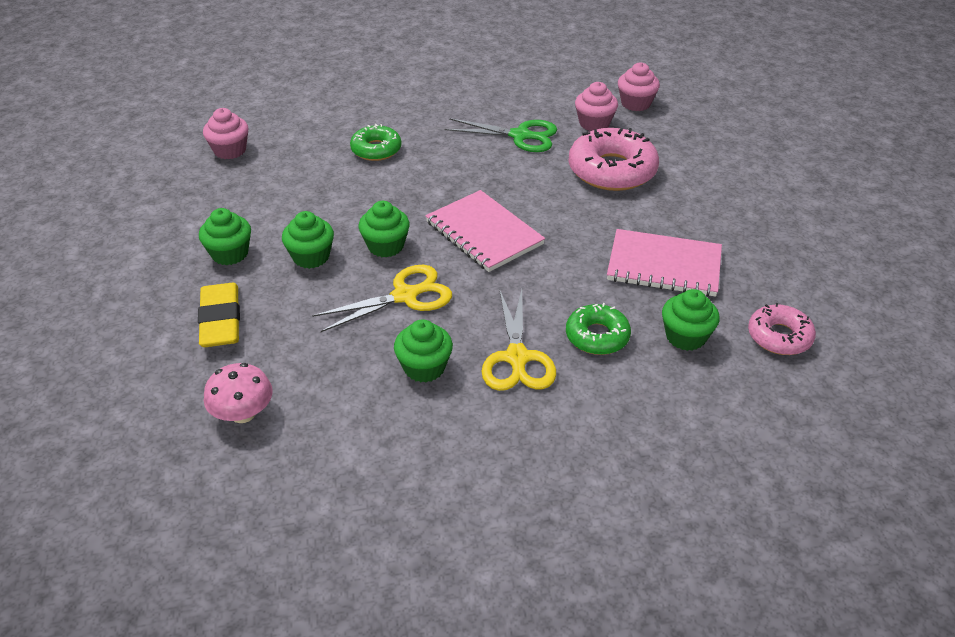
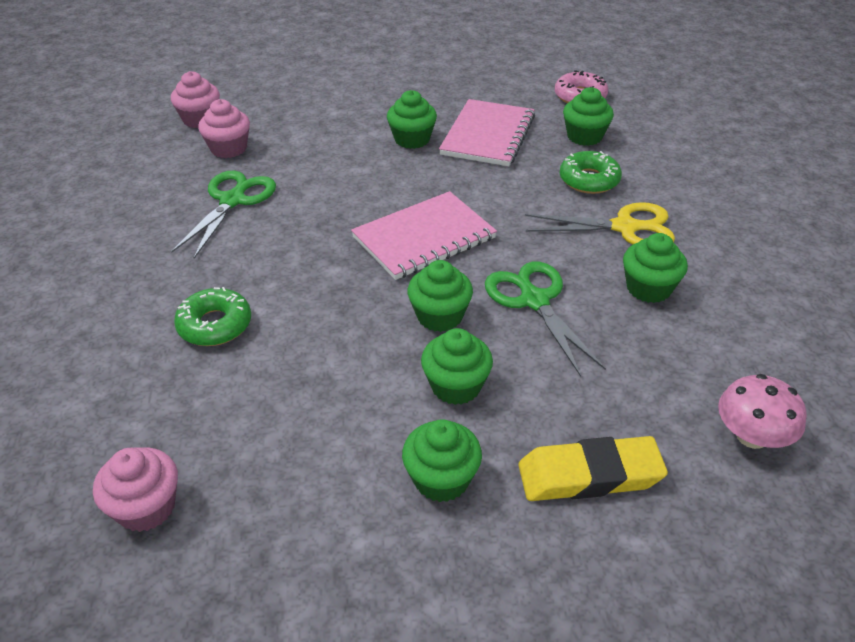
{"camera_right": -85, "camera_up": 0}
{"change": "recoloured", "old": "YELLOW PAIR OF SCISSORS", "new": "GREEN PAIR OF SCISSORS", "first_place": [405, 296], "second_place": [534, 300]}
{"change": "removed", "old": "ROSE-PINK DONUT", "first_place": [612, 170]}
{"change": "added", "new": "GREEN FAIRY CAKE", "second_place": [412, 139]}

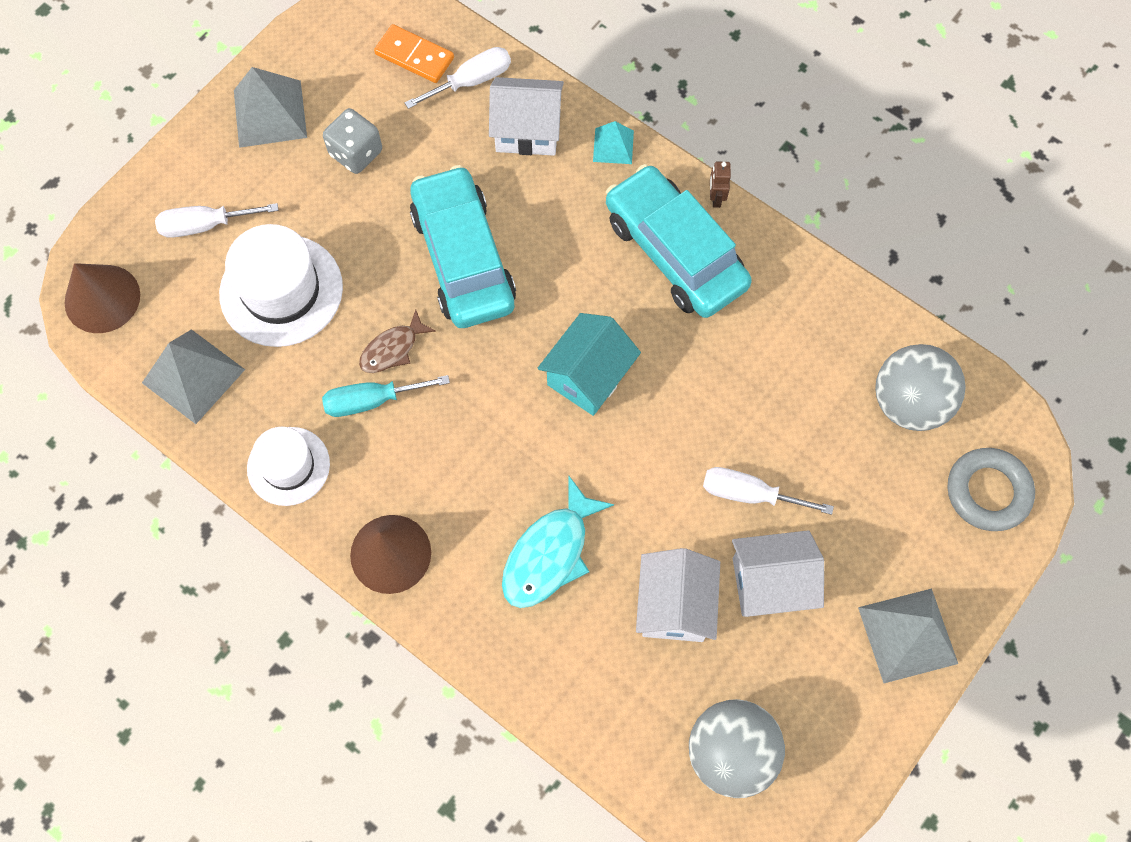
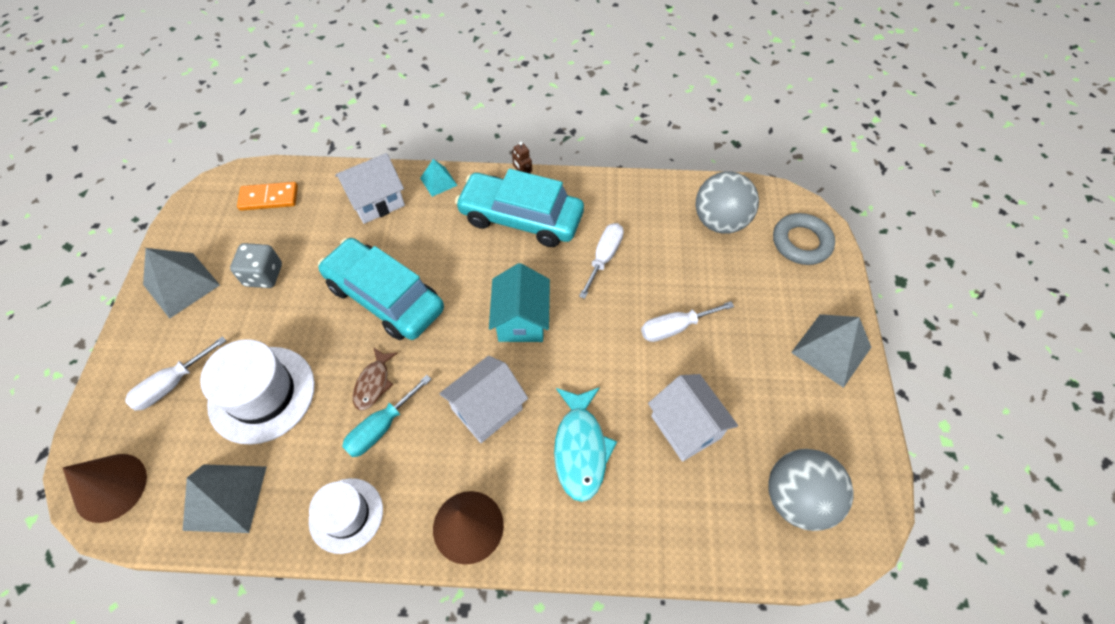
{"camera_right": -35, "camera_up": -10}
{"change": "moved", "old": "SNOW-WHITE SCREWDRIVER", "first_place": [471, 81], "second_place": [604, 257]}
{"change": "moved", "old": "SNOW-WHITE HOUSE", "first_place": [770, 583], "second_place": [487, 409]}

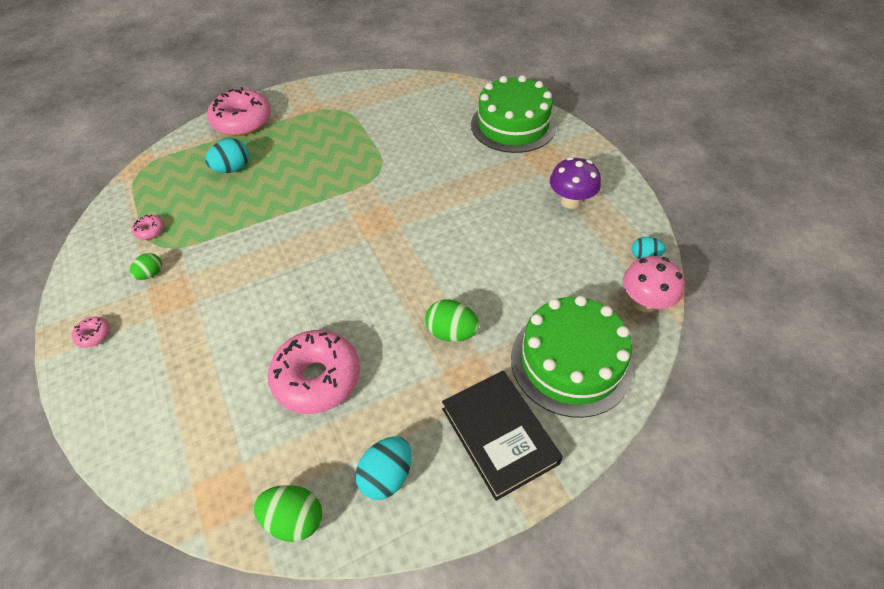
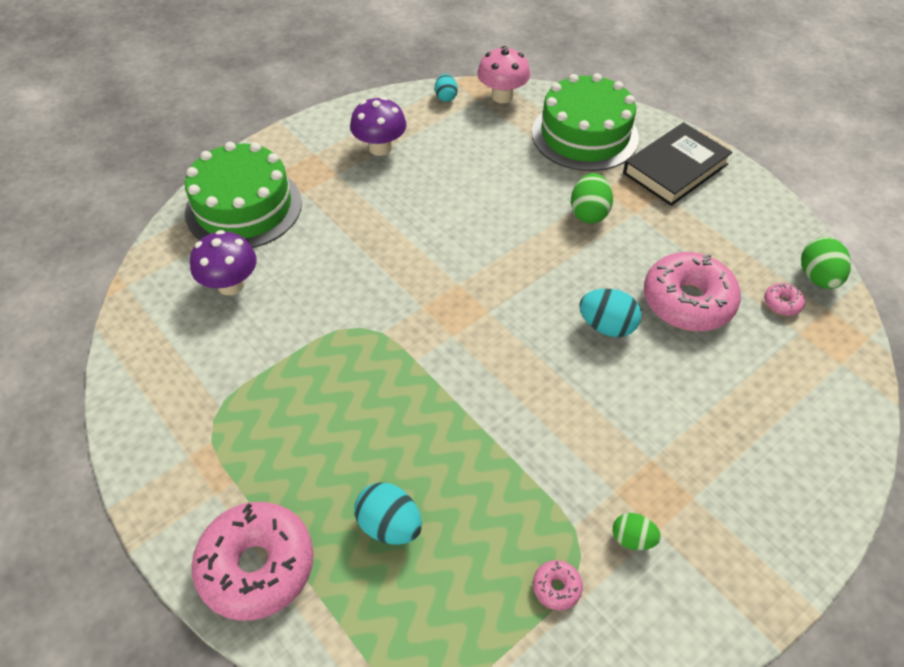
{"camera_right": -105, "camera_up": 0}
{"change": "moved", "old": "ROSE-PINK DONUT", "first_place": [94, 335], "second_place": [782, 303]}
{"change": "moved", "old": "TEAL EGG SHAPE", "first_place": [387, 476], "second_place": [607, 326]}
{"change": "added", "new": "VIOLET FUNGUS", "second_place": [231, 285]}

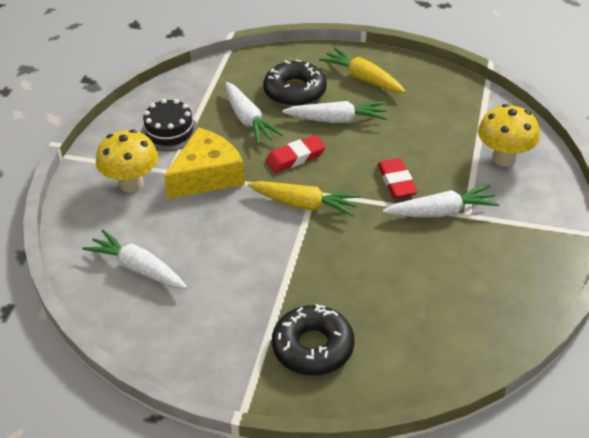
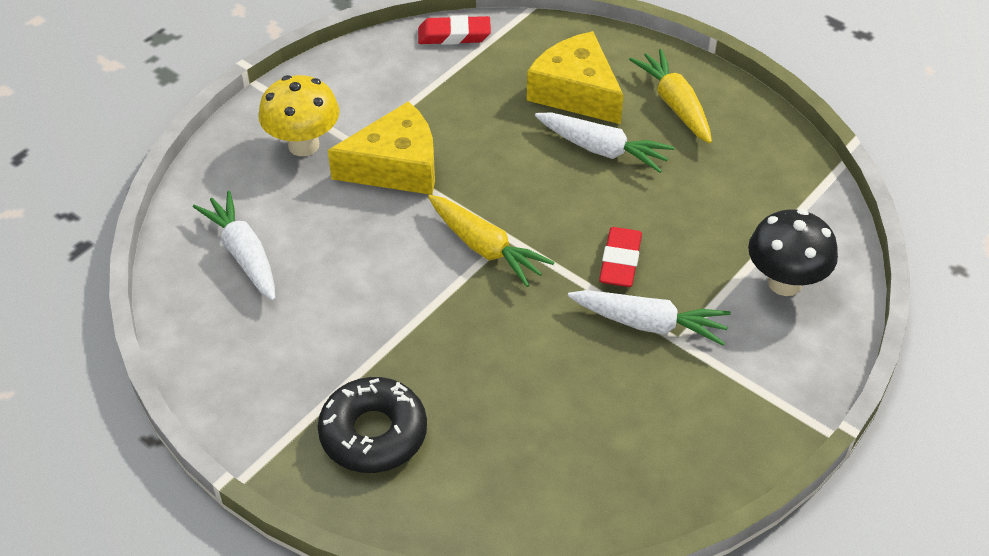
{"camera_right": 25, "camera_up": 5}
{"change": "removed", "old": "EBONY CAKE", "first_place": [169, 132]}
{"change": "removed", "old": "SNOW-WHITE TOY CARROT", "first_place": [248, 120]}
{"change": "replaced", "old": "EBONY DONUT", "new": "YELLOW CHEESE", "first_place": [295, 91], "second_place": [575, 92]}
{"change": "moved", "old": "SCARLET PENCIL ERASER", "first_place": [295, 157], "second_place": [454, 35]}
{"change": "recoloured", "old": "YELLOW FUNGUS", "new": "EBONY FUNGUS", "first_place": [504, 158], "second_place": [785, 283]}

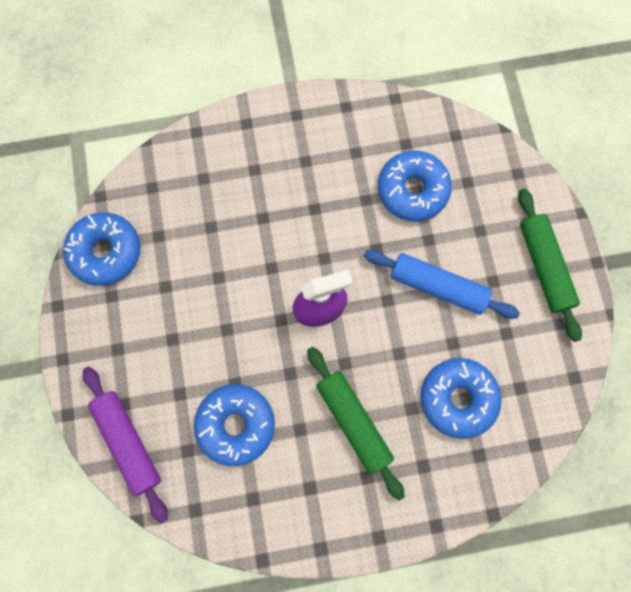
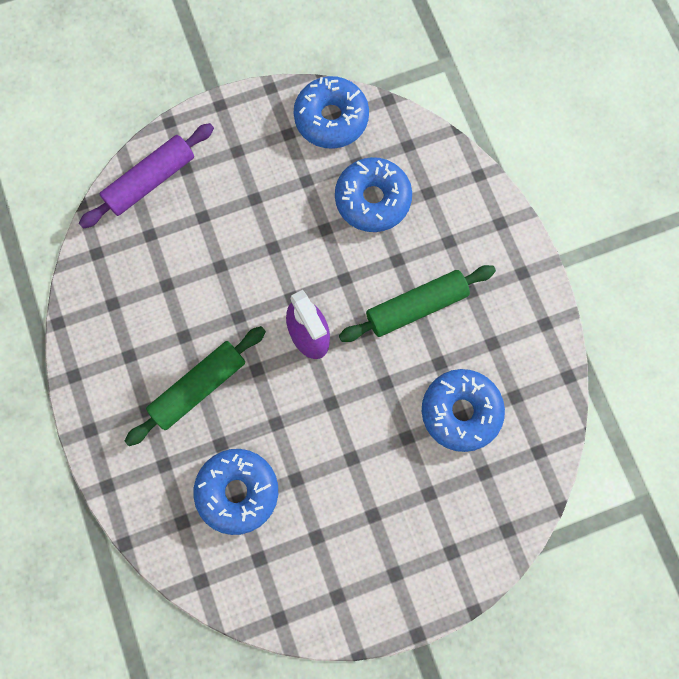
{"camera_right": 80, "camera_up": 0}
{"change": "moved", "old": "ROYAL BLUE DONUT", "first_place": [236, 424], "second_place": [372, 199]}
{"change": "removed", "old": "ROYAL BLUE ROLLING PIN", "first_place": [437, 287]}
{"change": "moved", "old": "GREEN ROLLING PIN", "first_place": [544, 267], "second_place": [416, 307]}

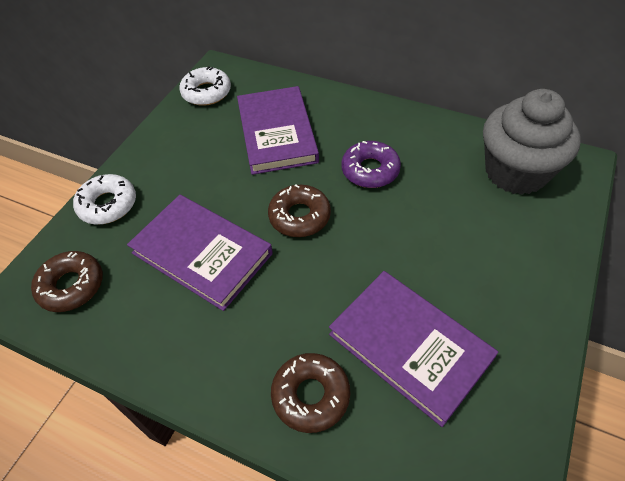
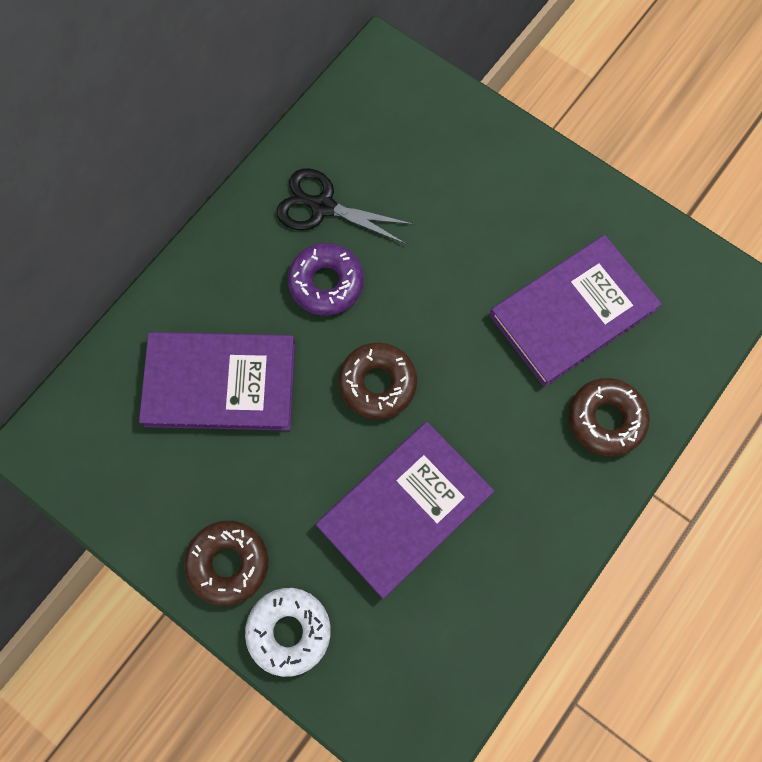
{"camera_right": -80, "camera_up": 20}
{"change": "moved", "old": "RUSSET DONUT", "first_place": [71, 286], "second_place": [228, 563]}
{"change": "removed", "old": "SNOW-WHITE DONUT", "first_place": [206, 92]}
{"change": "removed", "old": "ASH-GREY FAIRY CAKE", "first_place": [515, 172]}
{"change": "added", "new": "EBONY PAIR OF SCISSORS", "second_place": [322, 206]}

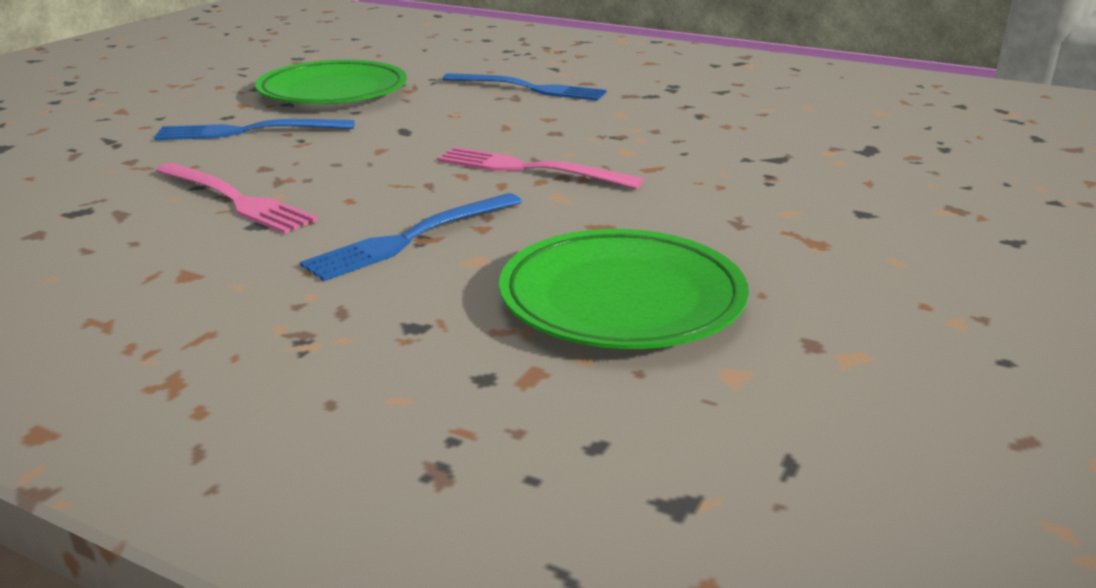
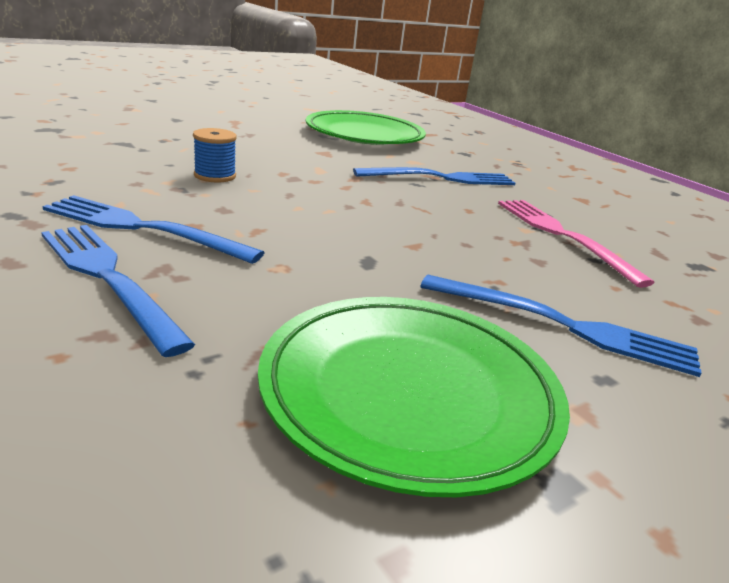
{"camera_right": -155, "camera_up": 0}
{"change": "removed", "old": "ROSE-PINK TABLE FORK", "first_place": [529, 169]}
{"change": "added", "new": "ROYAL BLUE TABLE FORK", "second_place": [143, 228]}
{"change": "added", "new": "ROYAL BLUE BOBBIN", "second_place": [215, 176]}

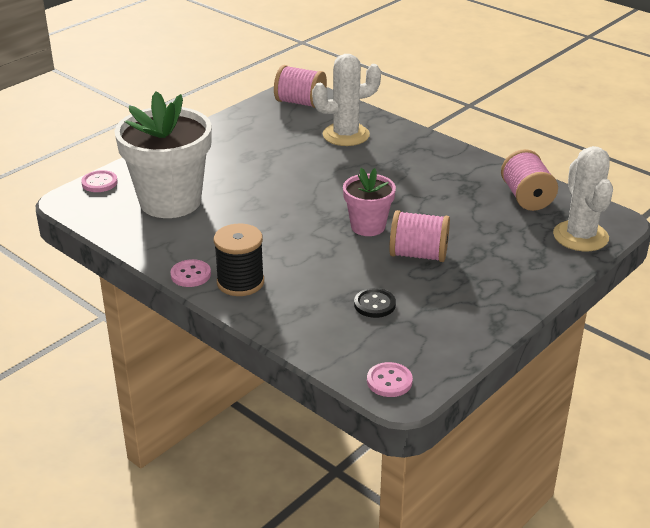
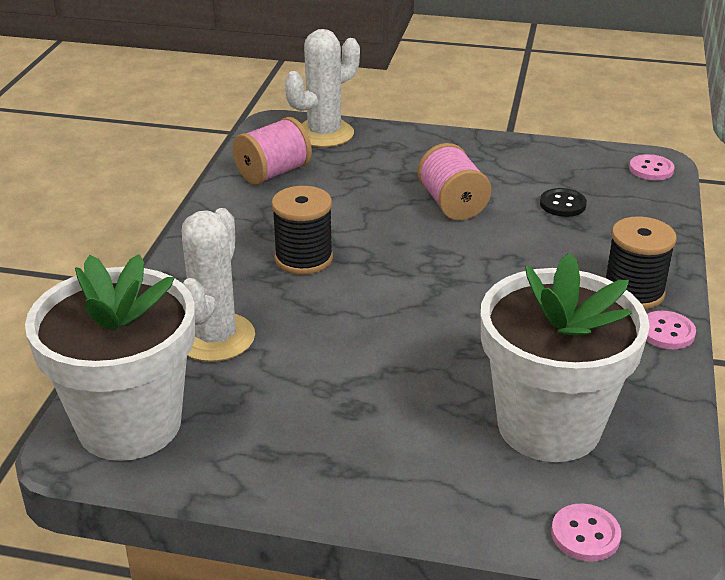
{"camera_right": -120, "camera_up": 0}
{"change": "replaced", "old": "ROSE-PINK BOBBIN", "new": "SNOW-WHITE PLANT POT", "first_place": [300, 103], "second_place": [129, 424]}
{"change": "turned", "old": "SNOW-WHITE SAGUARO CACTUS", "first_place": [346, 135], "second_place": [215, 337], "degrees": 60}
{"change": "removed", "old": "ROSE-PINK PLANT POT", "first_place": [368, 226]}
{"change": "added", "new": "EBONY BOBBIN", "second_place": [303, 258]}

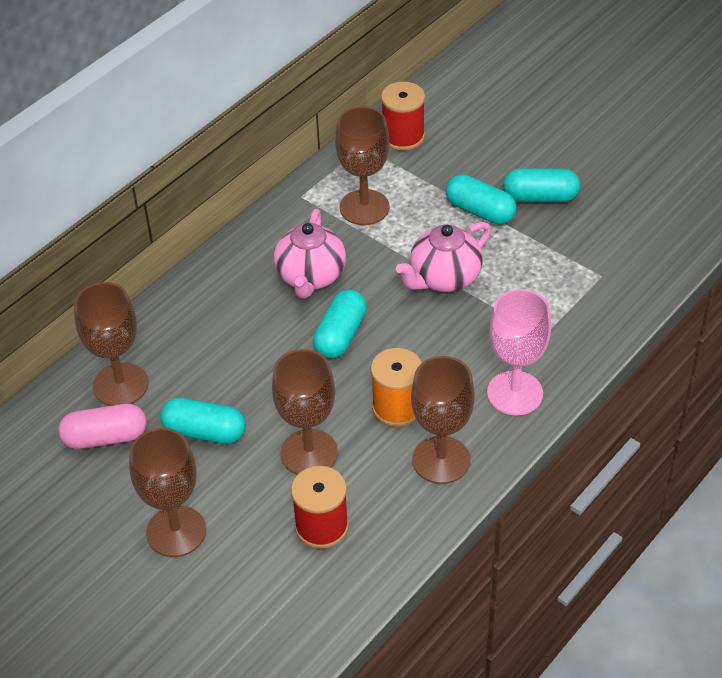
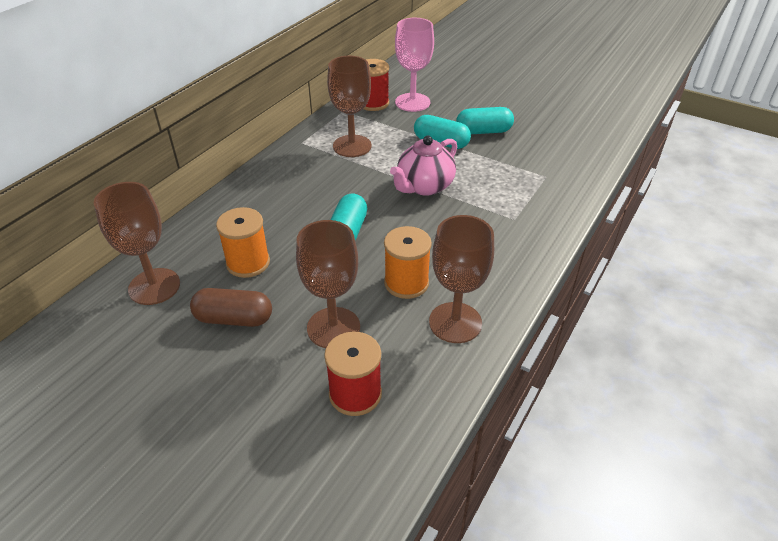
{"camera_right": -10, "camera_up": -5}
{"change": "removed", "old": "ROSE-PINK PILL SHAPE", "first_place": [105, 437]}
{"change": "removed", "old": "RUSSET CHALICE", "first_place": [176, 531]}
{"change": "recoloured", "old": "TEAL PILL SHAPE", "new": "RUSSET PILL SHAPE", "first_place": [204, 432], "second_place": [234, 318]}
{"change": "removed", "old": "ROSE-PINK TEA POT", "first_place": [310, 276]}
{"change": "moved", "old": "ROSE-PINK CHALICE", "first_place": [515, 393], "second_place": [412, 102]}
{"change": "added", "new": "ORANGE BOBBIN", "second_place": [248, 263]}

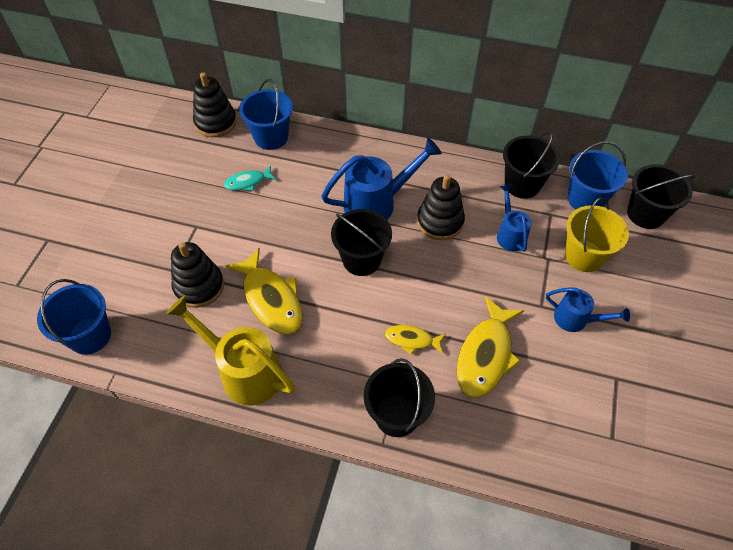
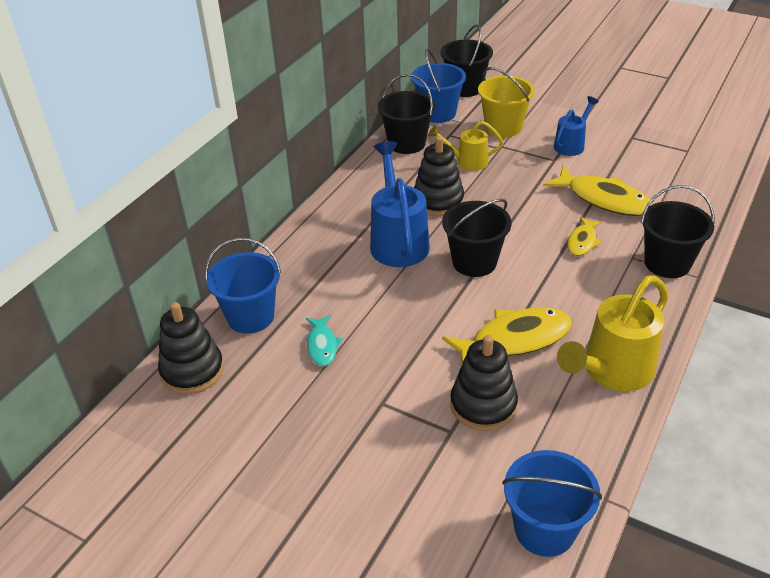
{"camera_right": -75, "camera_up": -15}
{"change": "recoloured", "old": "ROYAL BLUE WATERING CAN", "new": "YELLOW WATERING CAN", "first_place": [510, 234], "second_place": [467, 161]}

